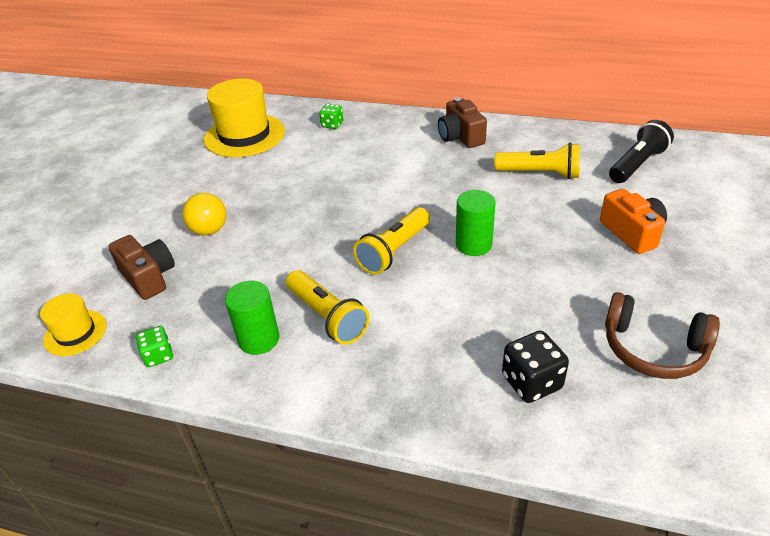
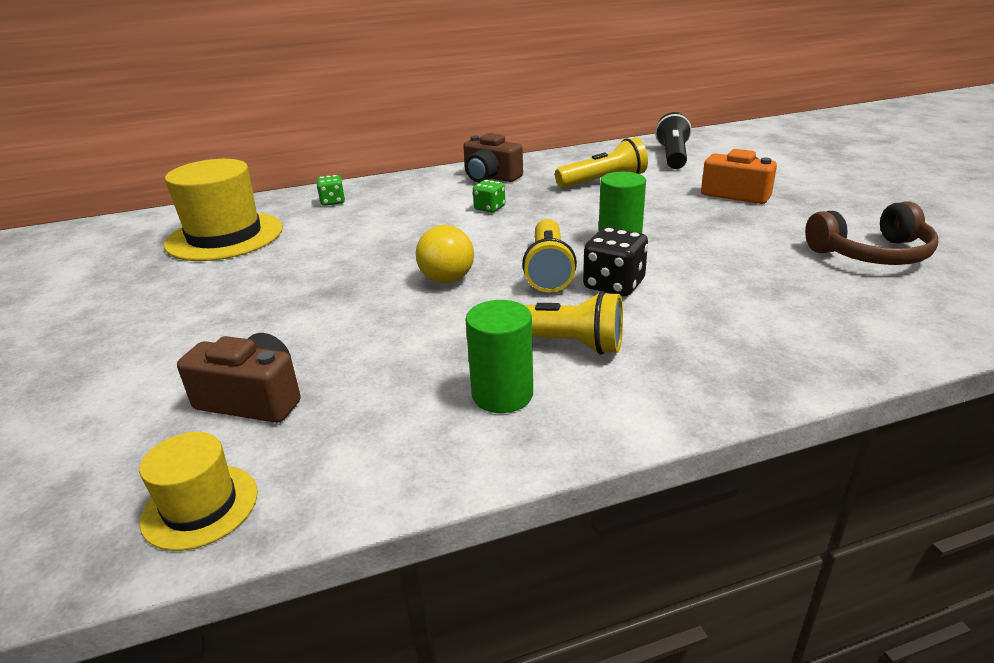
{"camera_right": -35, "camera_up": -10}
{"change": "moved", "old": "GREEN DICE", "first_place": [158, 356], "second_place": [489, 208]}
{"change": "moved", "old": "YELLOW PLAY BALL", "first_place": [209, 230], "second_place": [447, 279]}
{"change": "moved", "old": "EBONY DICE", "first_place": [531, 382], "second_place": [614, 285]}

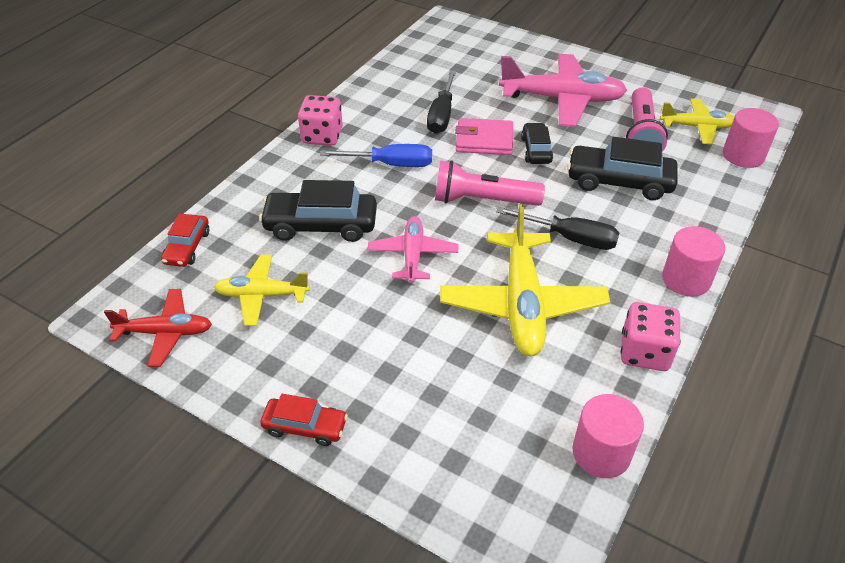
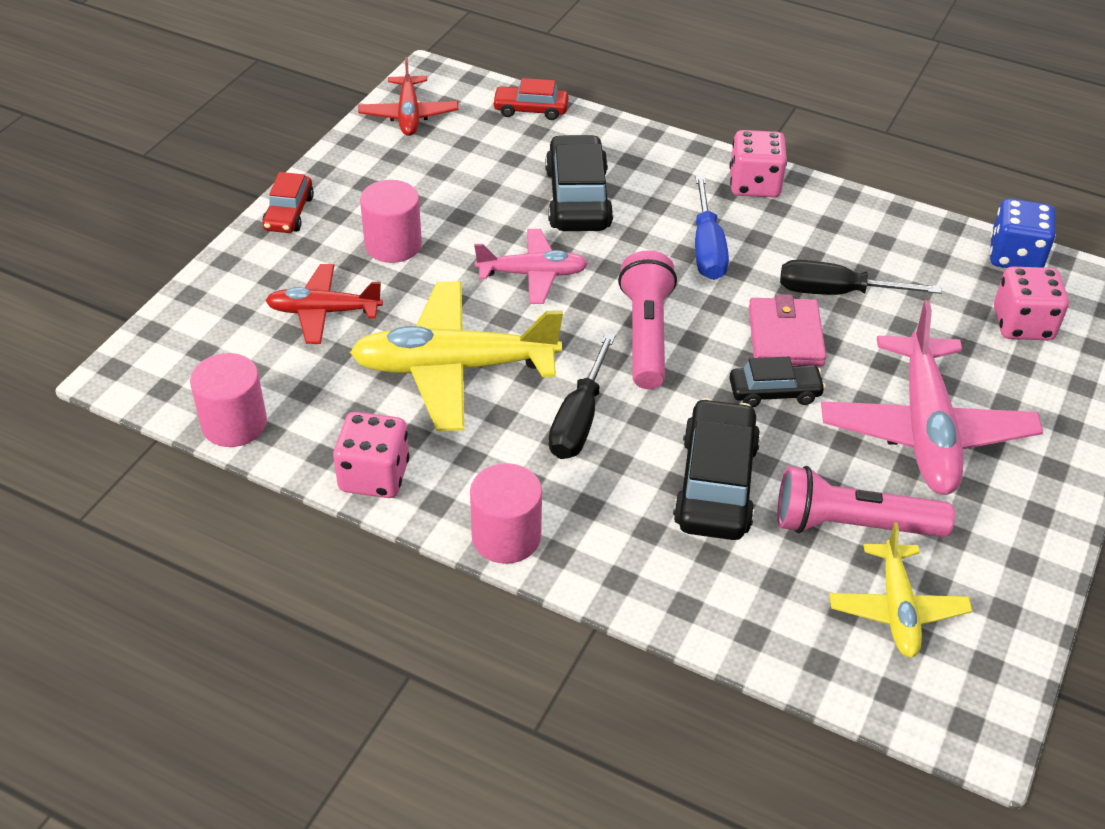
{"camera_right": 85, "camera_up": 0}
{"change": "removed", "old": "YELLOW PLANE", "first_place": [262, 295]}
{"change": "moved", "old": "ROSE-PINK CYLINDER SHAPE", "first_place": [743, 155], "second_place": [393, 245]}
{"change": "added", "new": "SCARLET PLANE", "second_place": [324, 312]}
{"change": "added", "new": "ROYAL BLUE DICE", "second_place": [1015, 256]}
{"change": "added", "new": "ROSE-PINK DICE", "second_place": [1022, 324]}

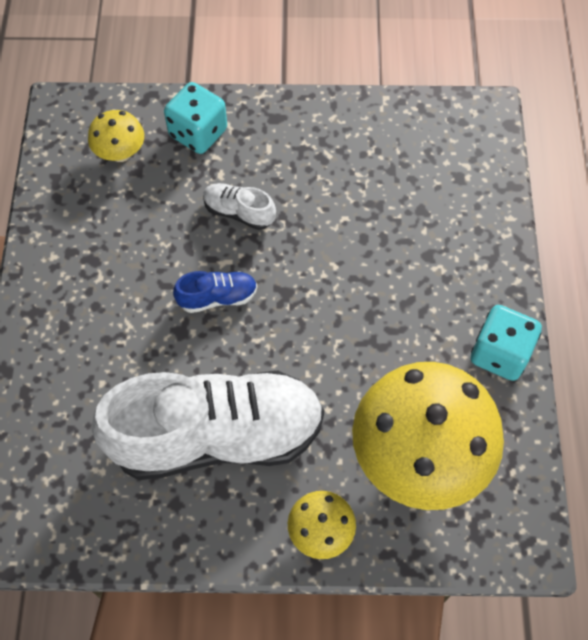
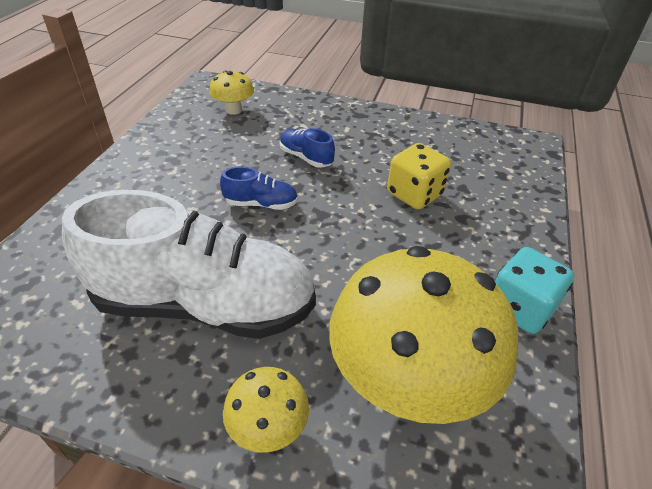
{"camera_right": 15, "camera_up": -20}
{"change": "removed", "old": "TEAL DICE", "first_place": [198, 133]}
{"change": "recoloured", "old": "SNOW-WHITE SNEAKER", "new": "ROYAL BLUE SNEAKER", "first_place": [239, 212], "second_place": [306, 157]}
{"change": "added", "new": "YELLOW DICE", "second_place": [414, 194]}

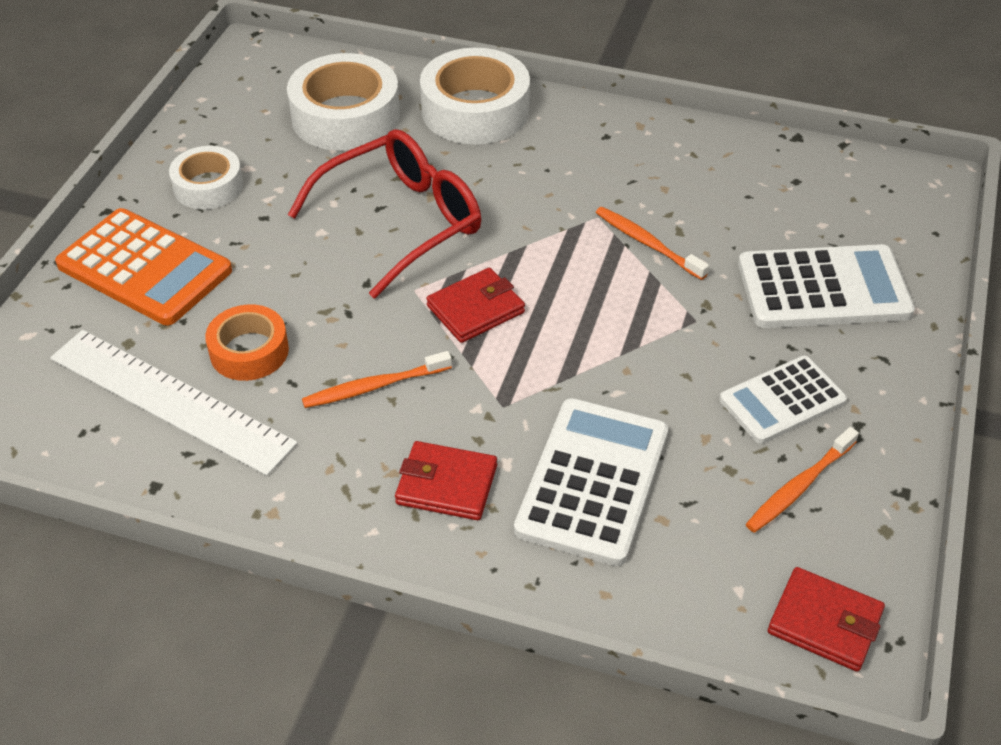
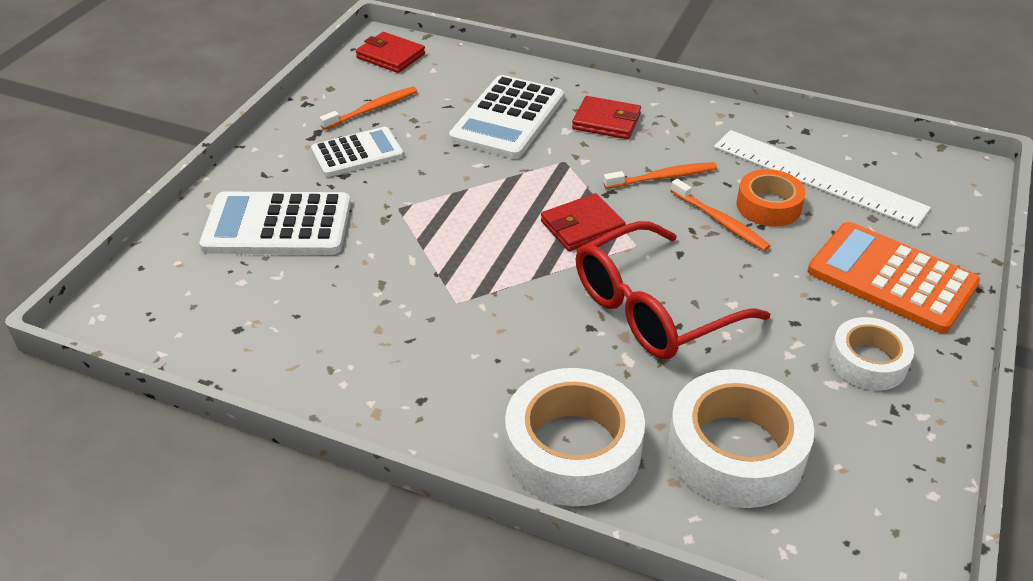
{"camera_right": -175, "camera_up": -5}
{"change": "moved", "old": "ORANGE DENTAL BRUSH", "first_place": [647, 243], "second_place": [720, 221]}

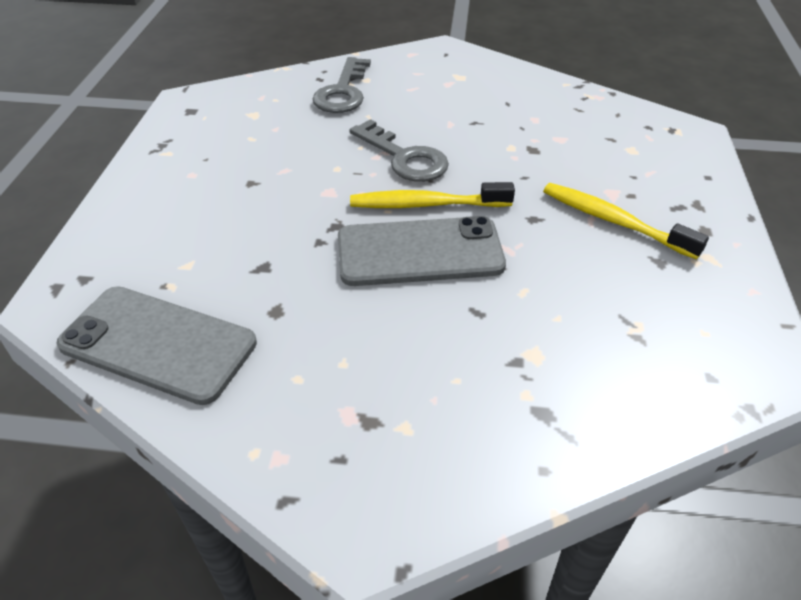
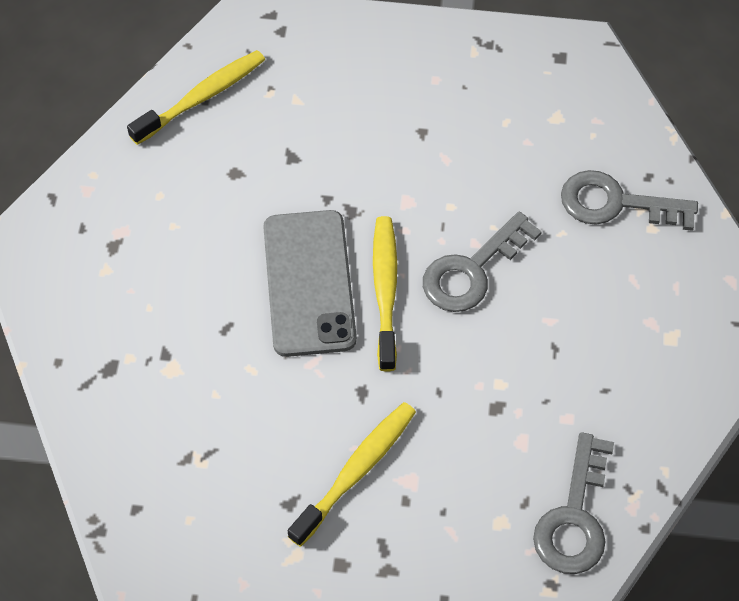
{"camera_right": 90, "camera_up": 15}
{"change": "replaced", "old": "ASH-GREY MOBILE PHONE", "new": "YELLOW DENTAL BRUSH", "first_place": [158, 343], "second_place": [202, 97]}
{"change": "added", "new": "ASH-GREY LATCHKEY", "second_place": [574, 516]}

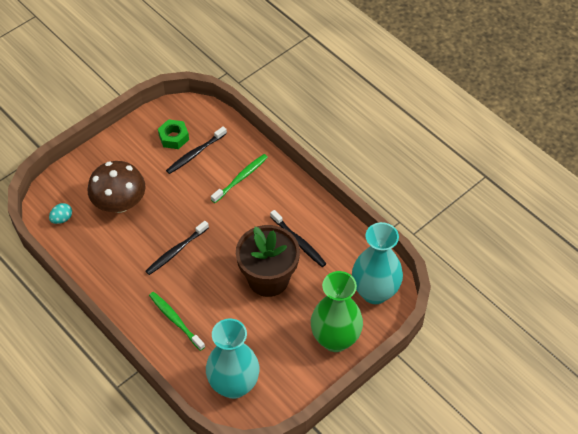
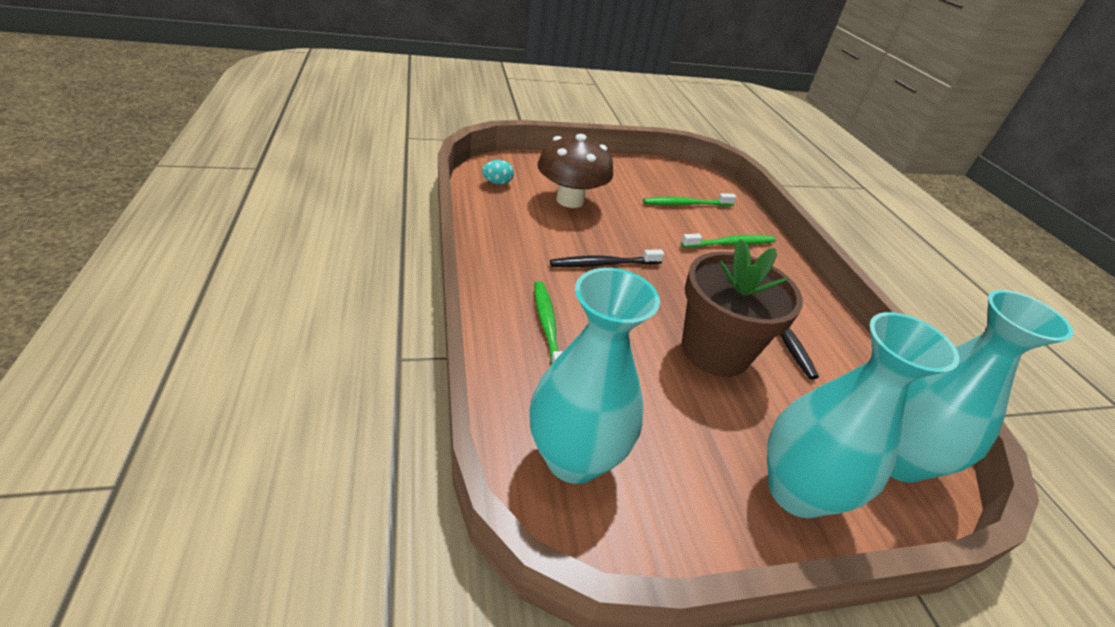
{"camera_right": 25, "camera_up": -15}
{"change": "removed", "old": "GREEN HEX NUT", "first_place": [173, 137]}
{"change": "recoloured", "old": "EBONY DENTAL BRUSH", "new": "GREEN DENTAL BRUSH", "first_place": [195, 154], "second_place": [686, 204]}
{"change": "recoloured", "old": "GREEN TALL VASE", "new": "TEAL TALL VASE", "first_place": [335, 339], "second_place": [796, 491]}

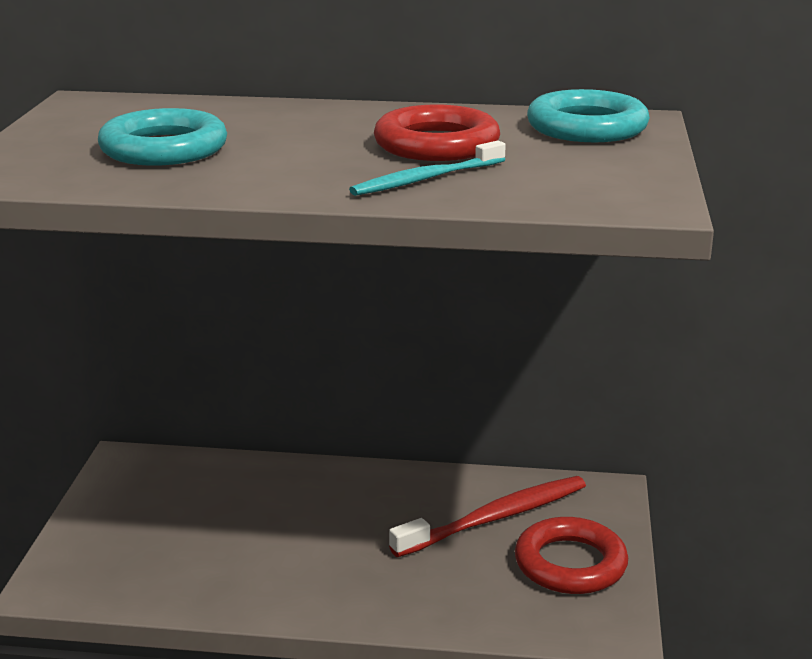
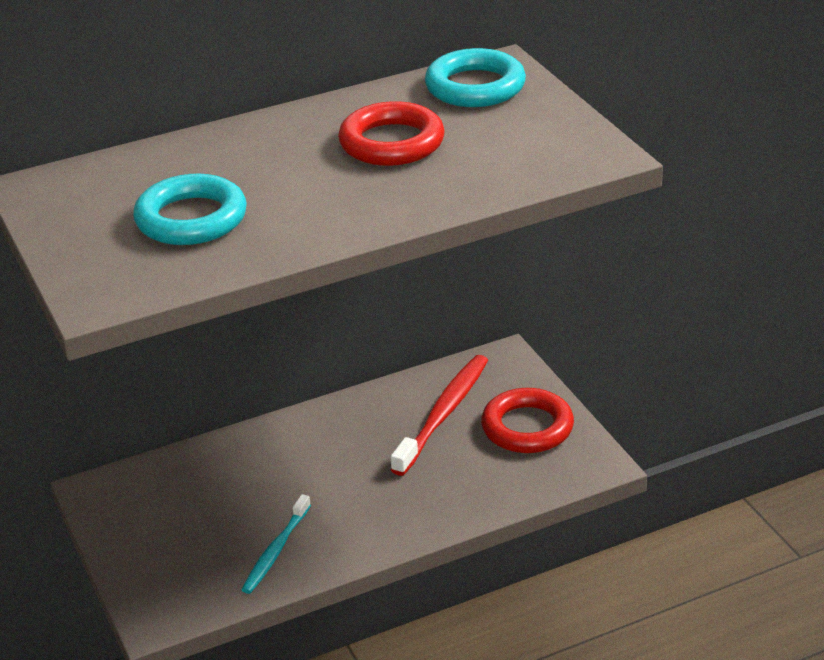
{"camera_right": -30, "camera_up": 10}
{"change": "moved", "old": "TEAL DENTAL BRUSH", "first_place": [425, 179], "second_place": [275, 551]}

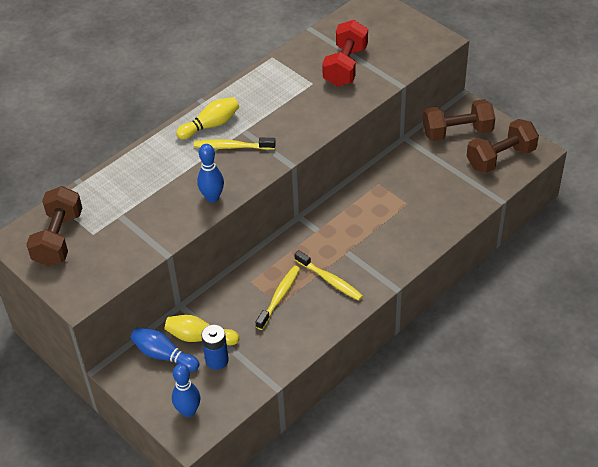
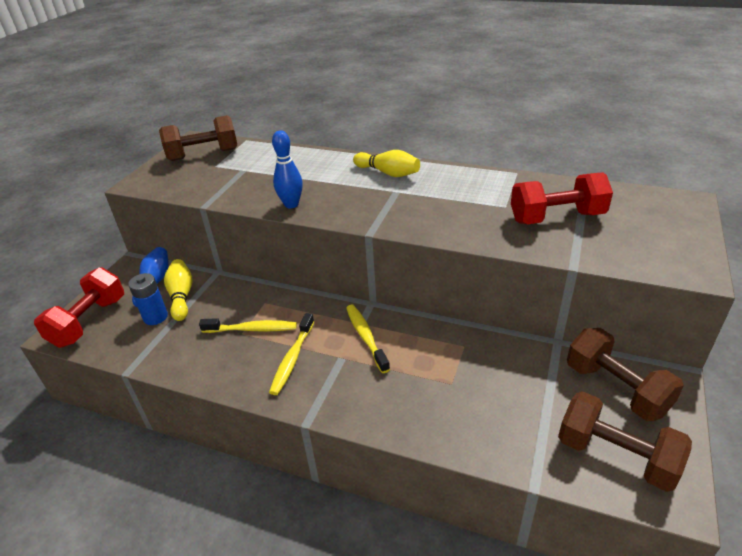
{"camera_right": 65, "camera_up": -10}
{"change": "replaced", "old": "ROYAL BLUE TENPIN", "new": "SCARLET FREE WEIGHT", "first_place": [188, 411], "second_place": [89, 322]}
{"change": "moved", "old": "YELLOW DENTAL BRUSH", "first_place": [232, 147], "second_place": [366, 337]}

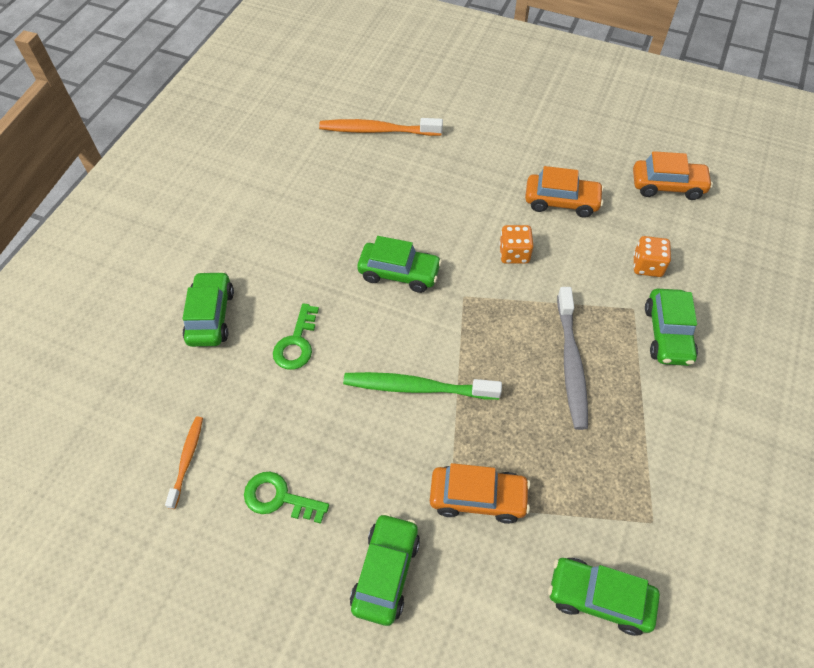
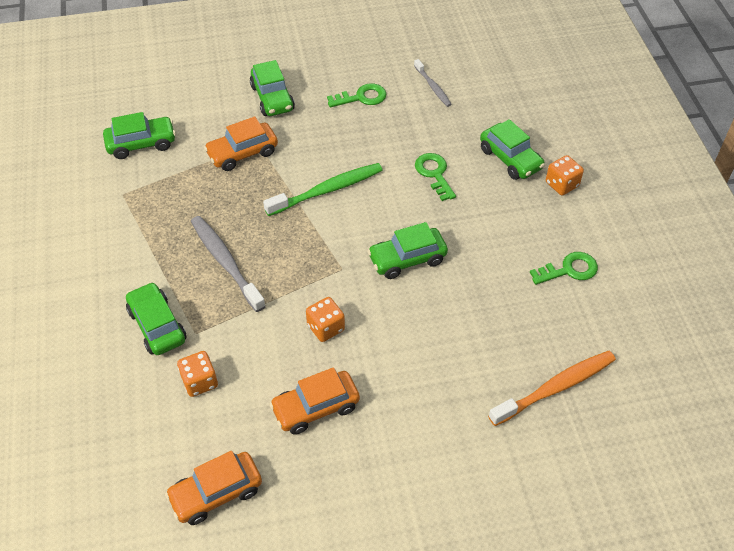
{"camera_right": 145, "camera_up": -5}
{"change": "recoloured", "old": "ORANGE DENTAL BRUSH", "new": "ASH-GREY DENTAL BRUSH", "first_place": [187, 460], "second_place": [433, 87]}
{"change": "added", "new": "GREEN LATCHKEY", "second_place": [569, 270]}
{"change": "added", "new": "ORANGE DICE", "second_place": [561, 184]}

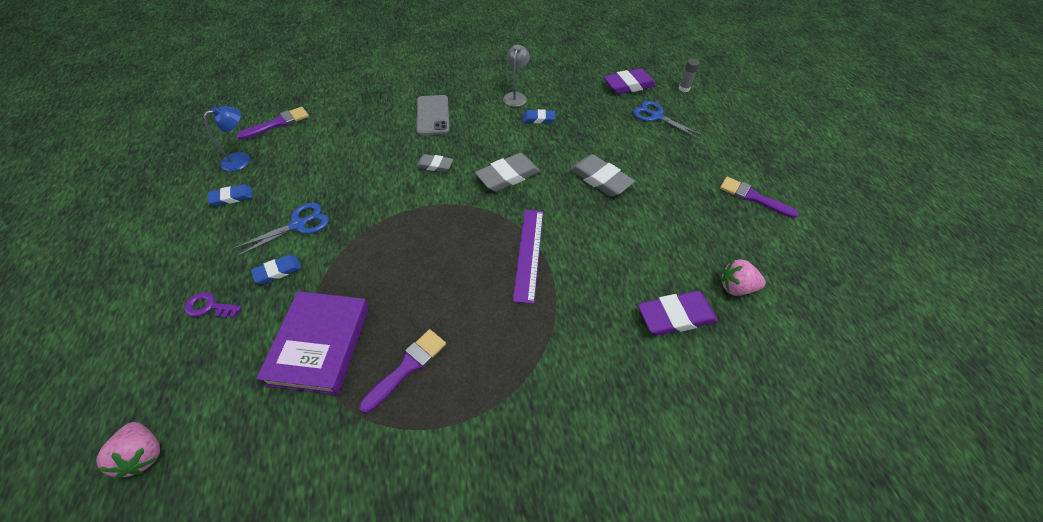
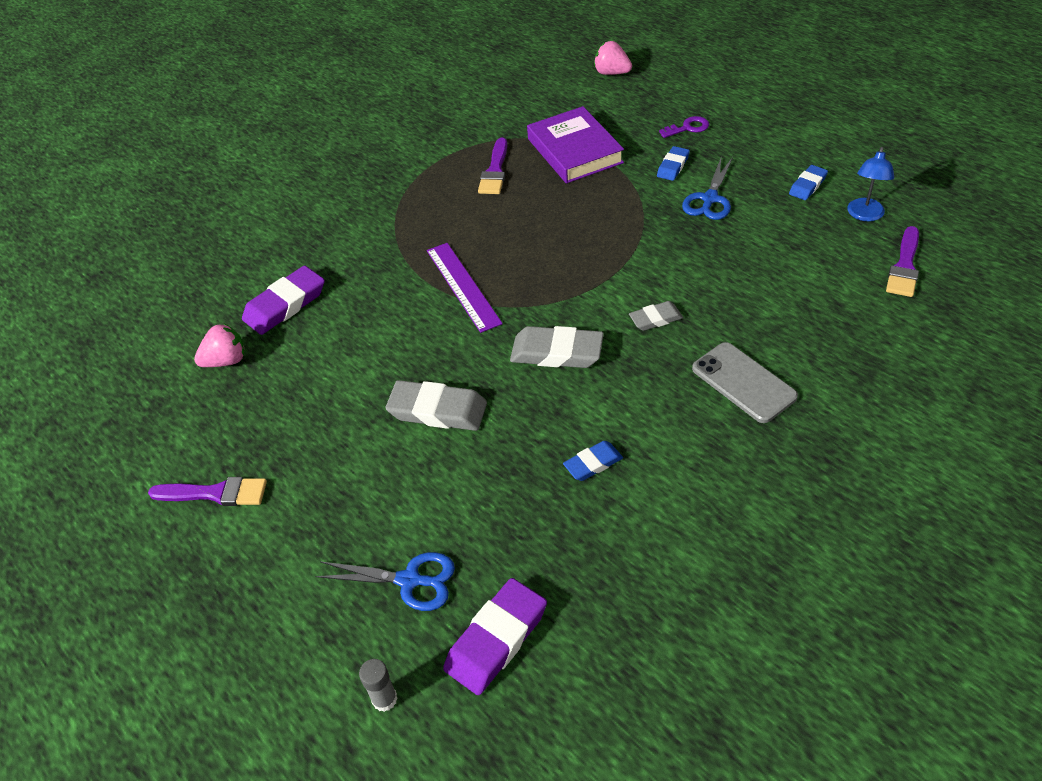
{"camera_right": 155, "camera_up": -5}
{"change": "turned", "old": "ASH-GREY PENCIL ERASER", "first_place": [508, 176], "second_place": [557, 352], "degrees": 75}
{"change": "removed", "old": "ASH-GREY DESK LAMP", "first_place": [516, 96]}

